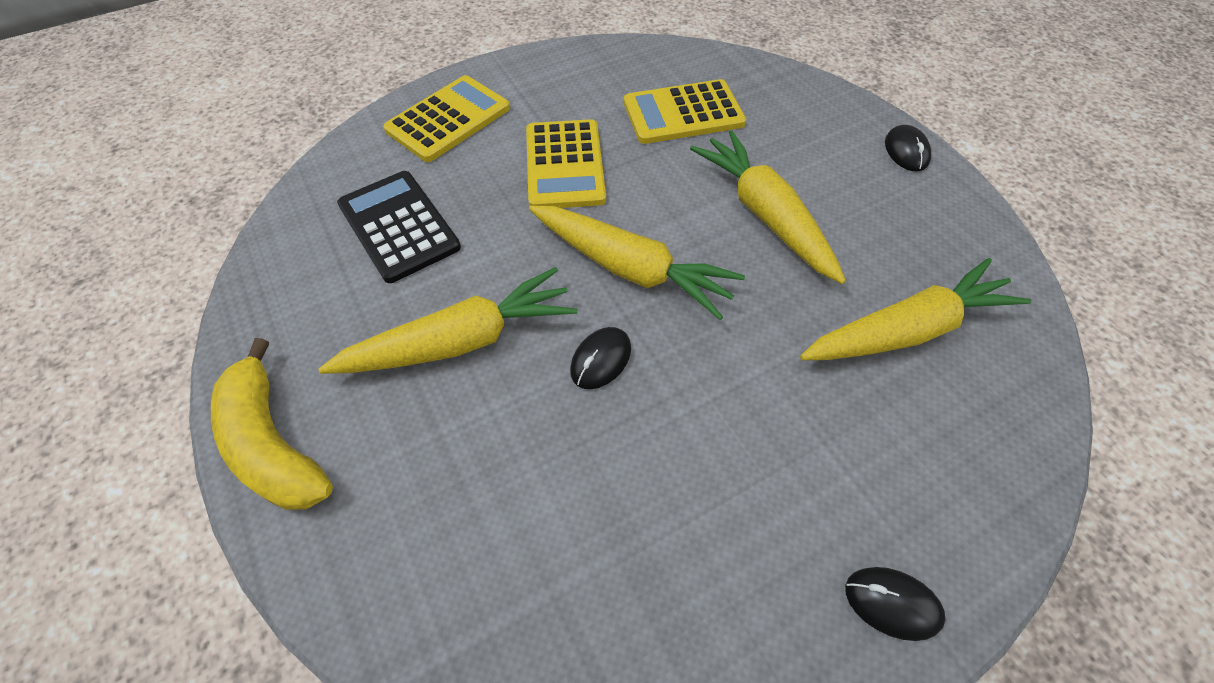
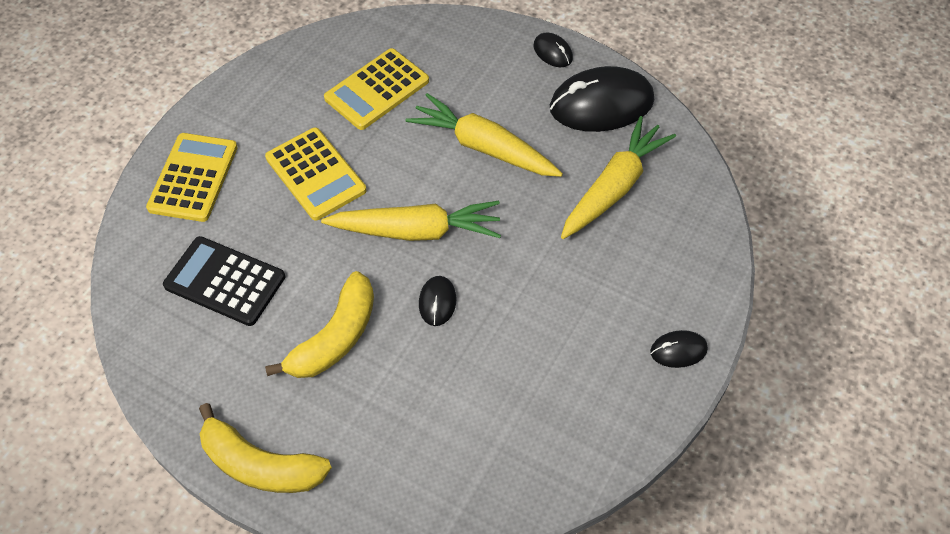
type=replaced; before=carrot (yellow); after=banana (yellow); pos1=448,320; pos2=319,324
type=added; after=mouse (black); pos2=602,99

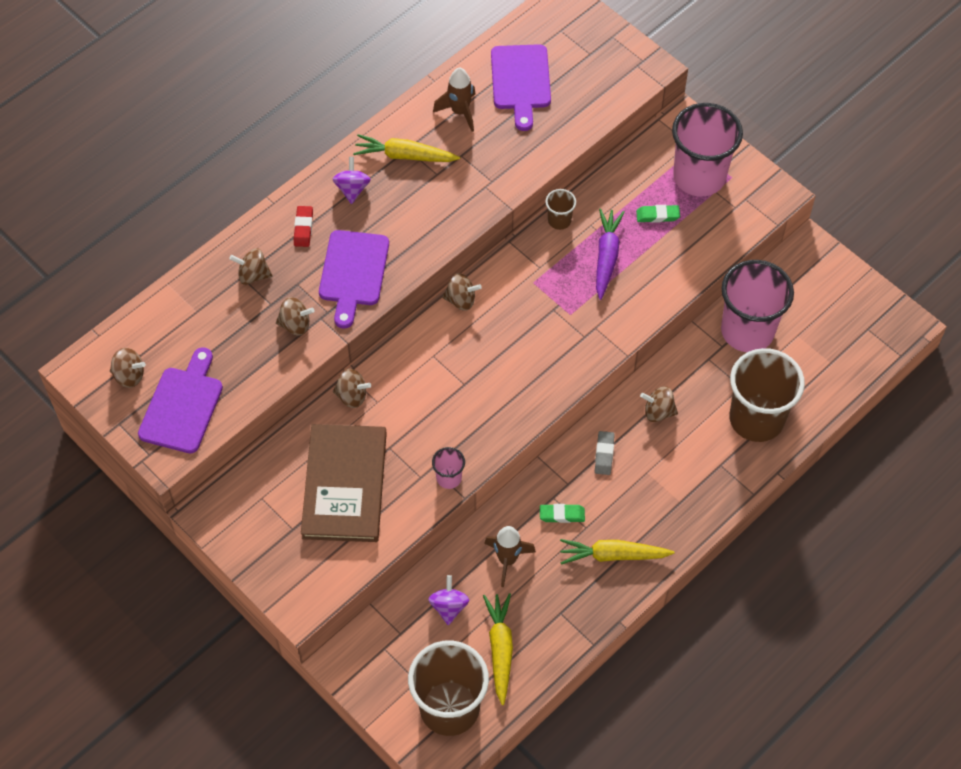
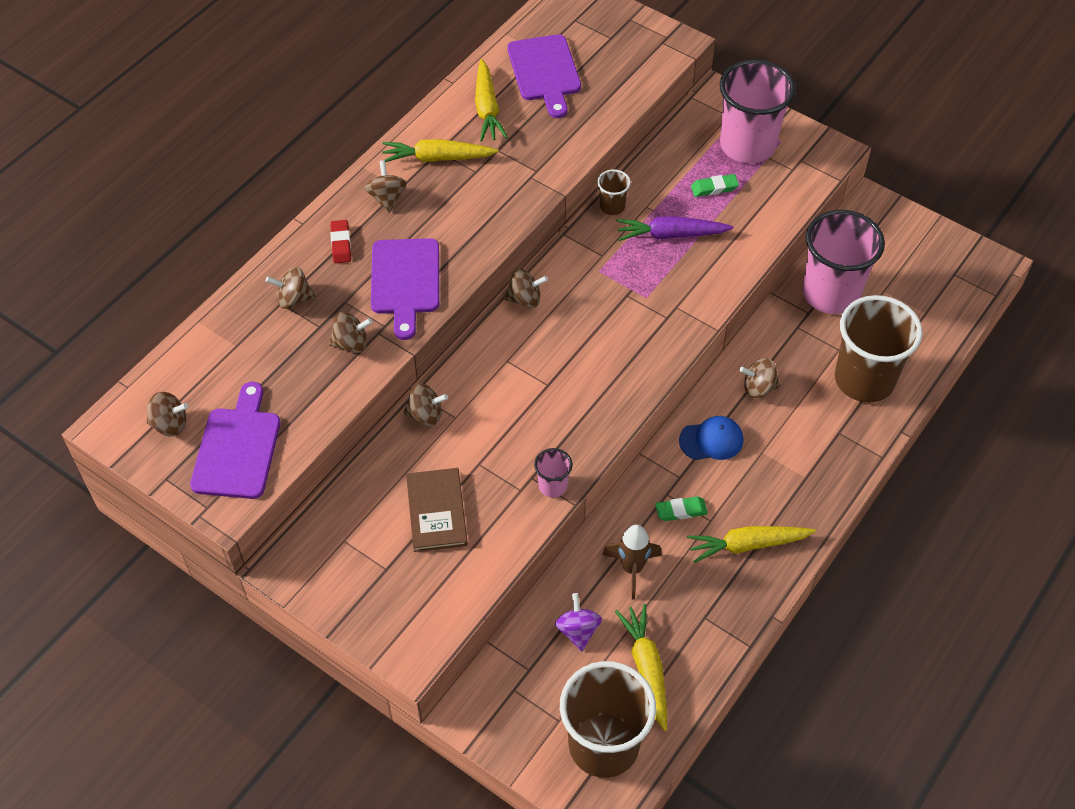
type=resized; before=book (brown); pos1=344,483; pos2=437,510; scale=0.61
type=recoloured; before=spinning top (purple); after=spinning top (brown); pos1=352,180; pos2=386,186
type=replaced; before=rocket (brown); after=carrot (yellow); pos1=454,100; pos2=491,100
type=replaced; before=eraser (grey); after=cap (blue); pos1=605,453; pos2=711,438
type=turned; before=carrot (purple); pos1=610,254; pos2=675,228; turn=-90

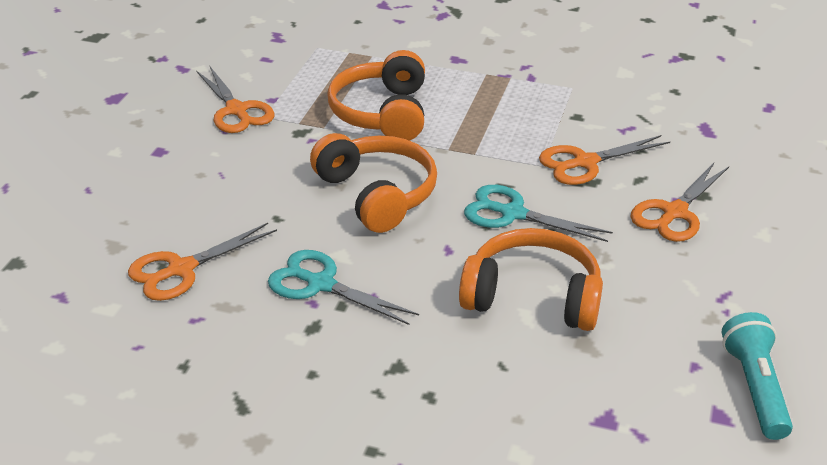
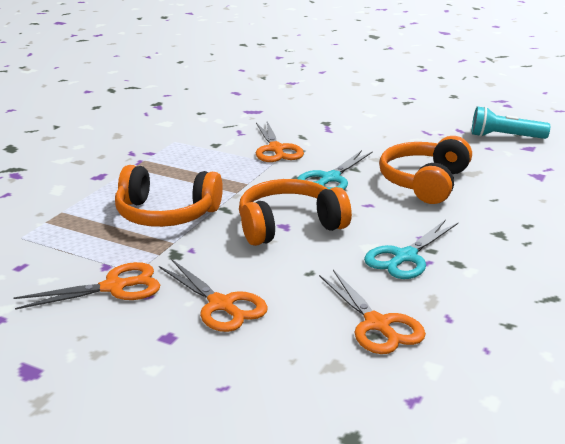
type=moved; before=scissors (orange); pos1=679,202; pos2=213,296

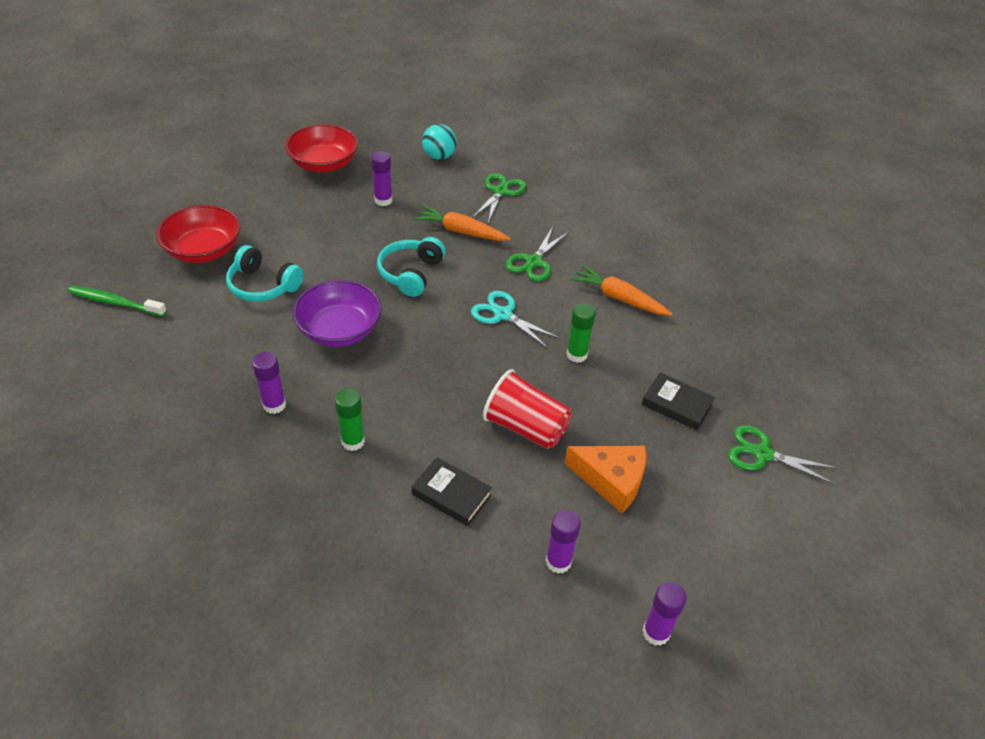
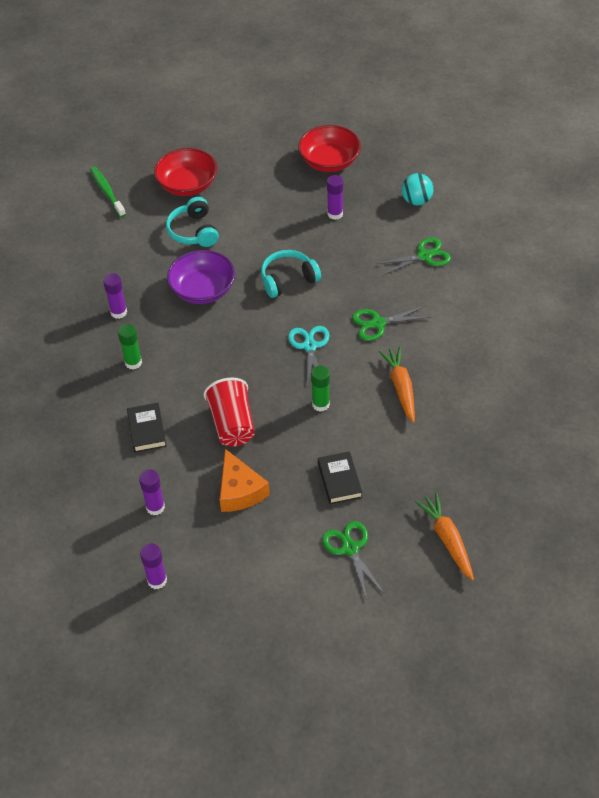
type=moved; before=carrot (orange); pos1=462,223; pos2=444,537

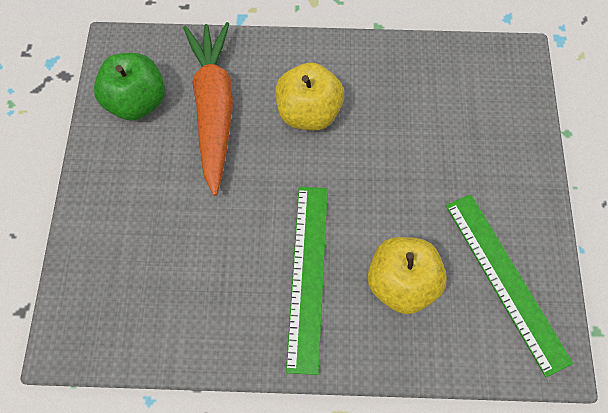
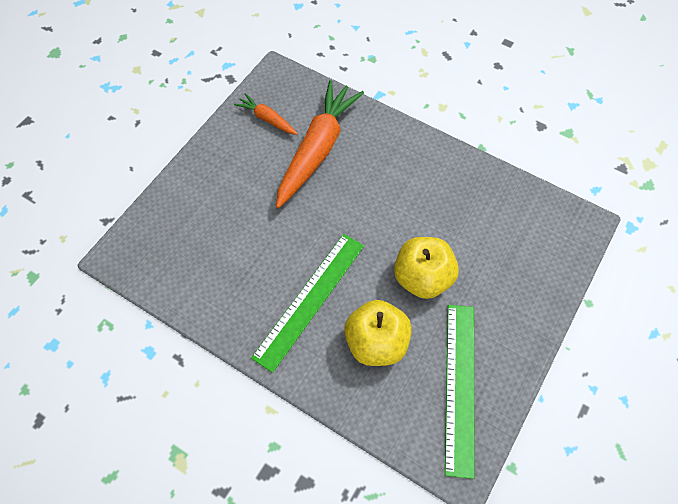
type=replaced; before=apple (green); after=carrot (orange); pos1=129,87; pos2=266,114
type=moved; before=apple (yellow); pos1=309,97; pos2=426,268

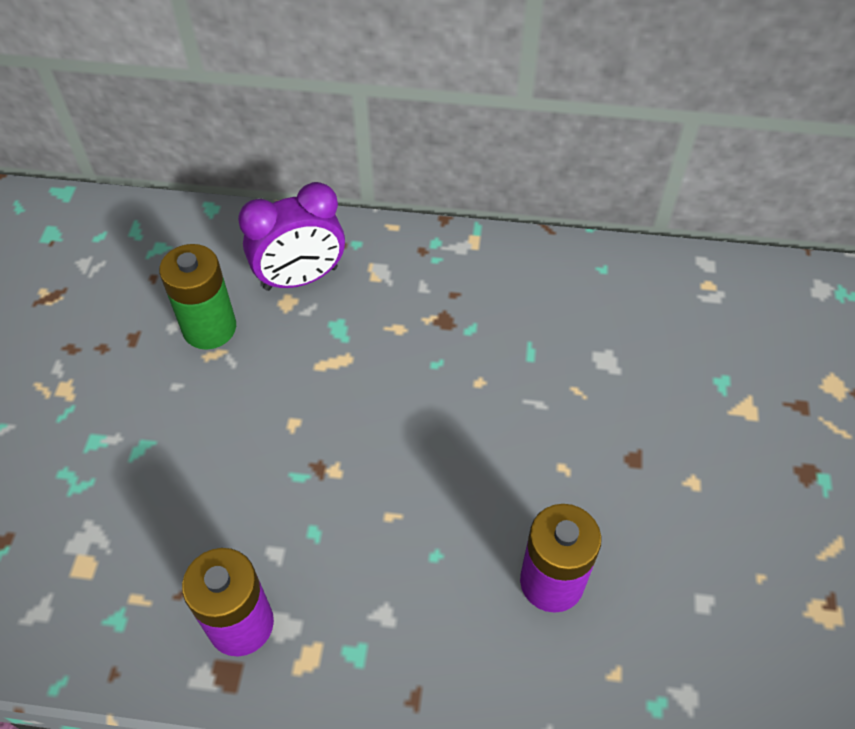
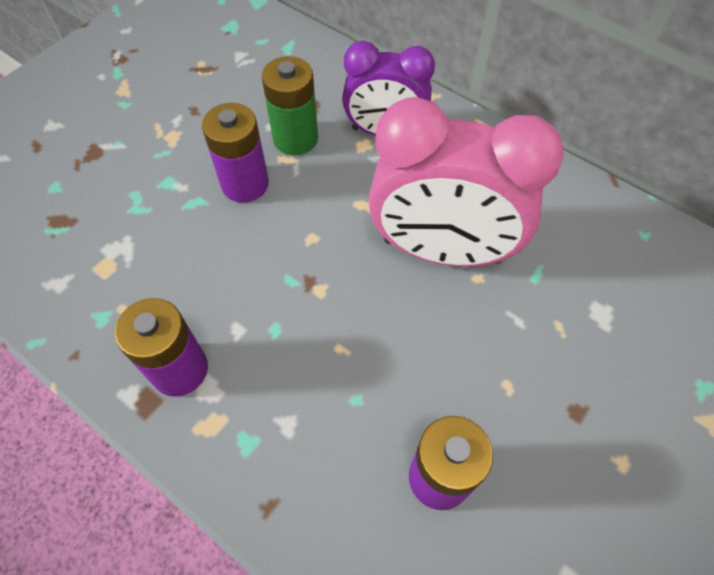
type=added; after=battery (purple); pos2=235,153
type=added; after=clock (pink); pos2=466,182

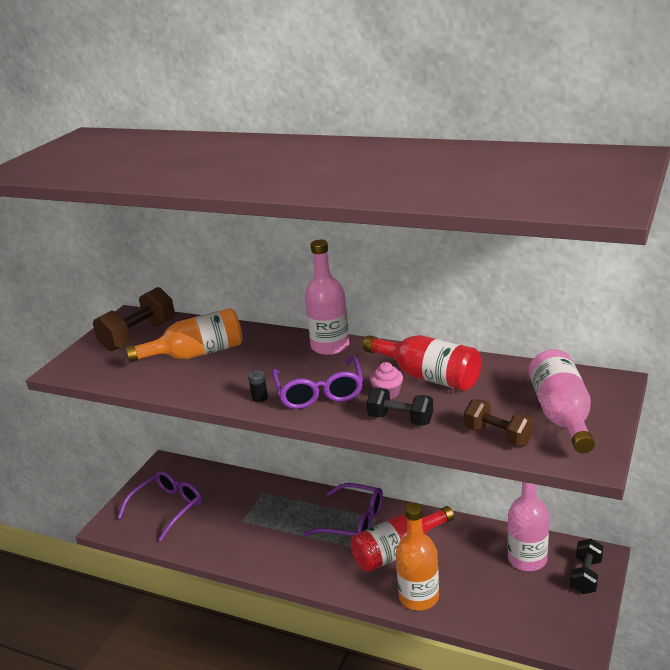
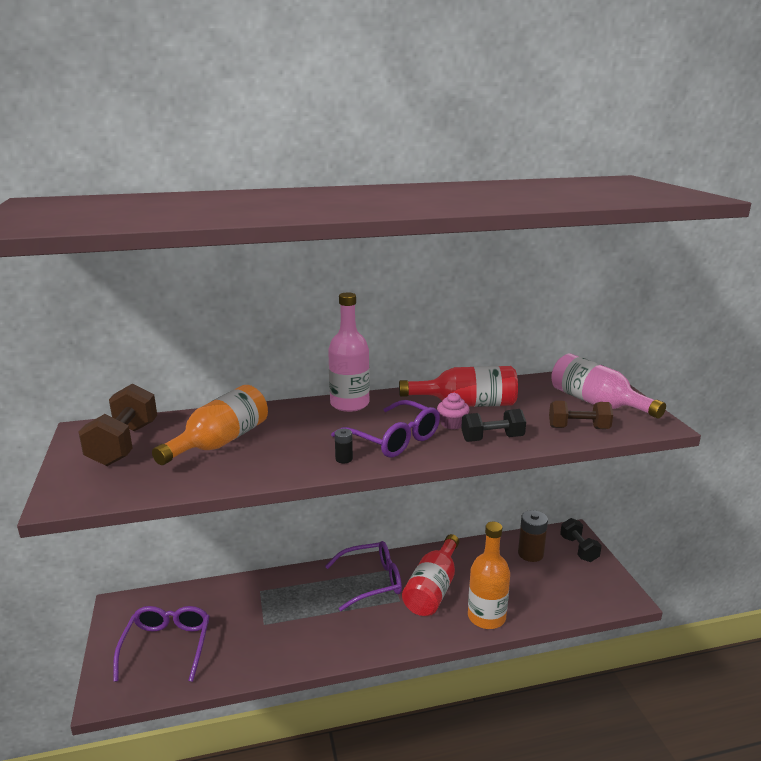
type=replaced; before=bottle (pink); after=battery (brown); pos1=528,526; pos2=533,536

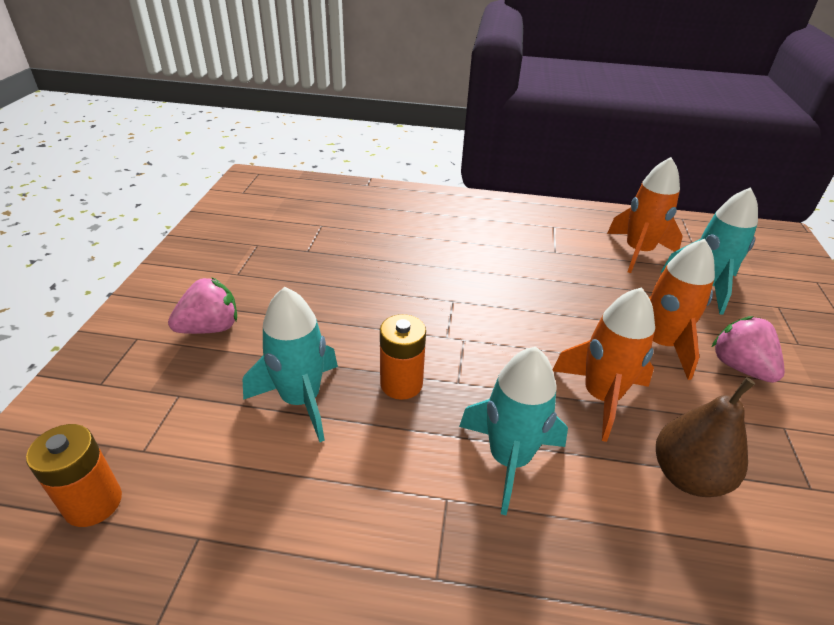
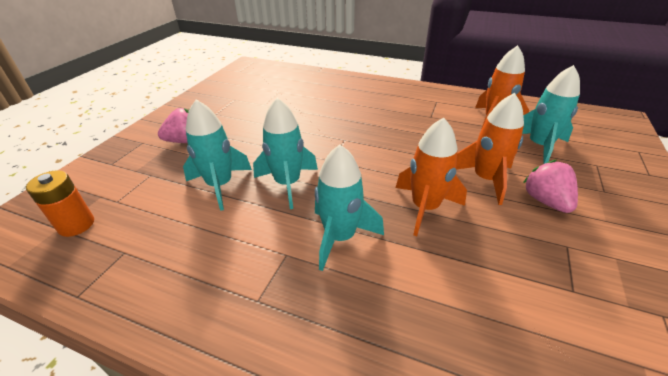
type=replaced; before=battery (orange); after=rocket (turquoise); pos1=403,357; pos2=285,153
type=removed; before=pear (brown); pos1=705,437

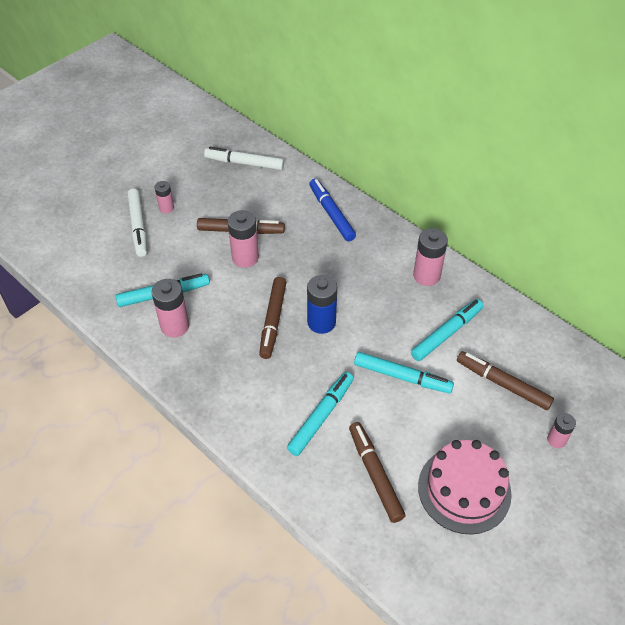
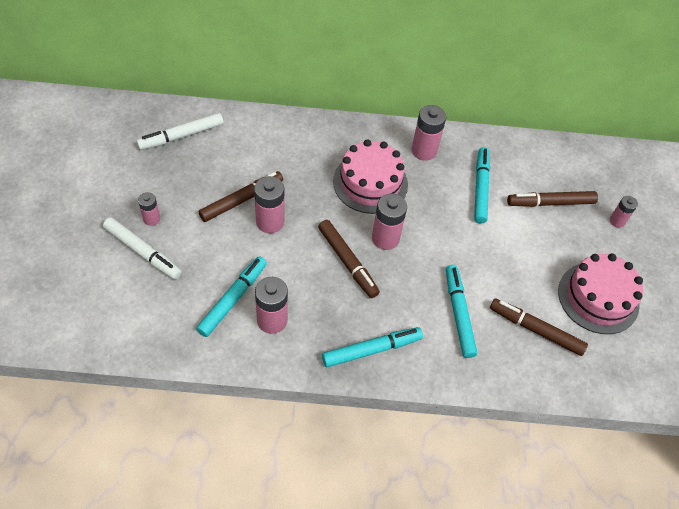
type=recoloured; before=battery (blue); after=battery (pink); pos1=322,304; pos2=389,222
type=removed; before=marker (blue); pos1=332,210
type=moved; before=marker (turquoise); pos1=404,372; pos2=372,347
type=added; after=cake (pink); pos2=370,176

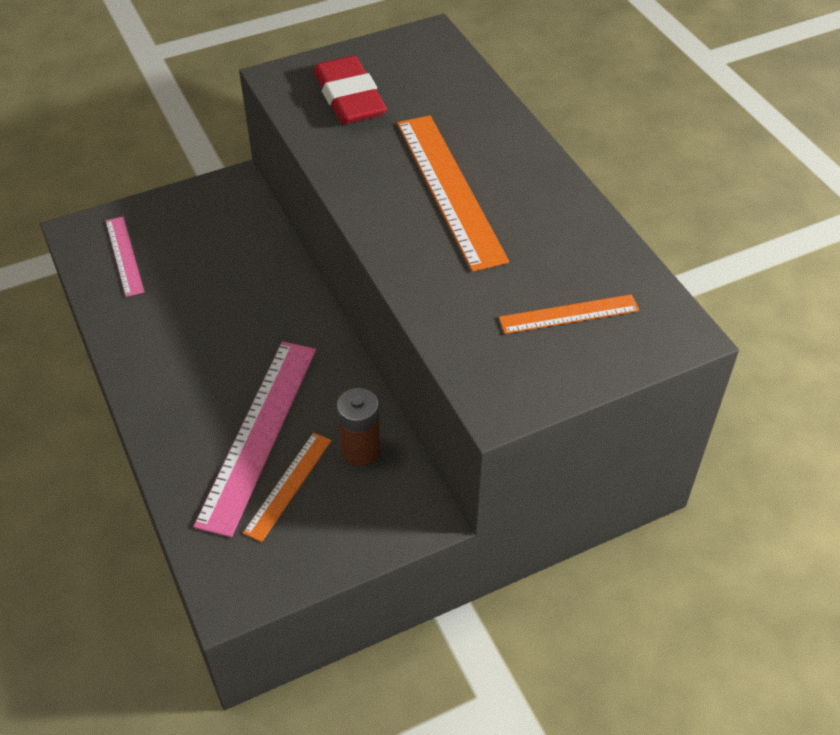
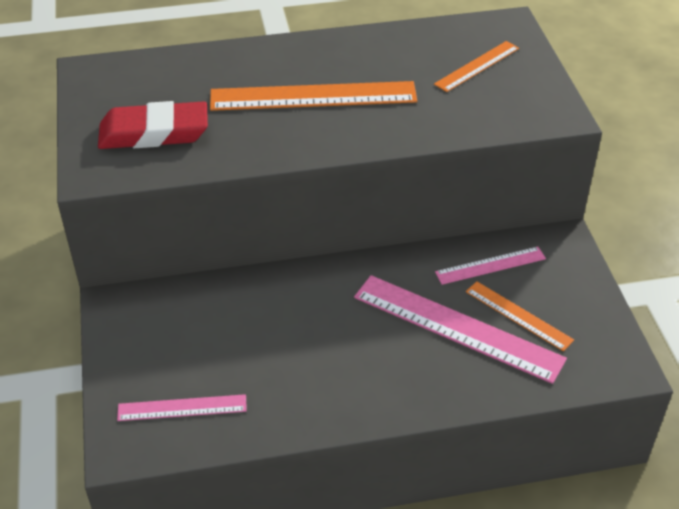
type=replaced; before=battery (brown); after=ruler (pink); pos1=359,427; pos2=490,266
type=turned; before=ruler (orange); pos1=569,314; pos2=476,66; turn=45

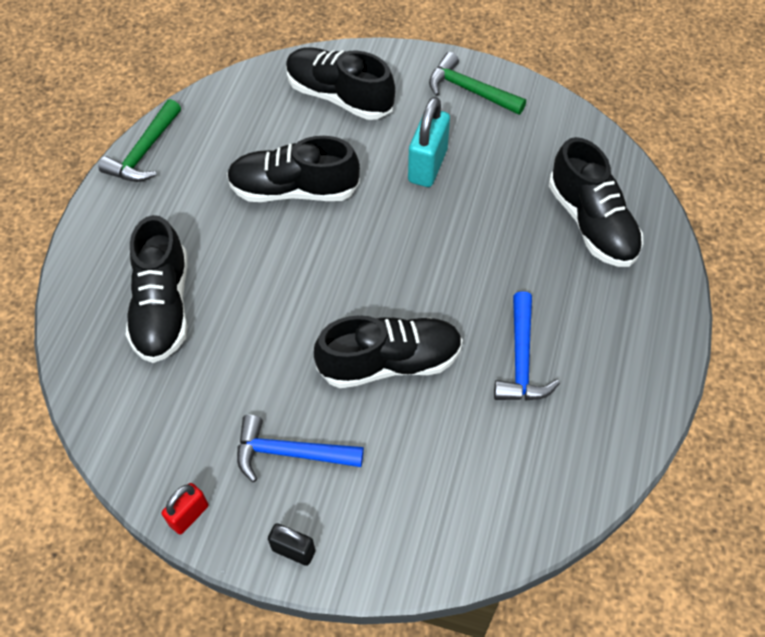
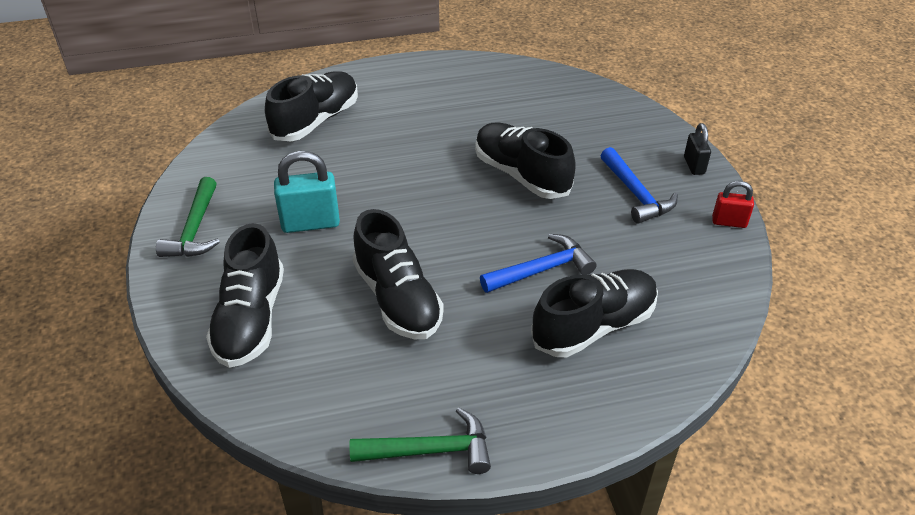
type=moved; before=hammer (blue); pos1=527,345; pos2=538,263

